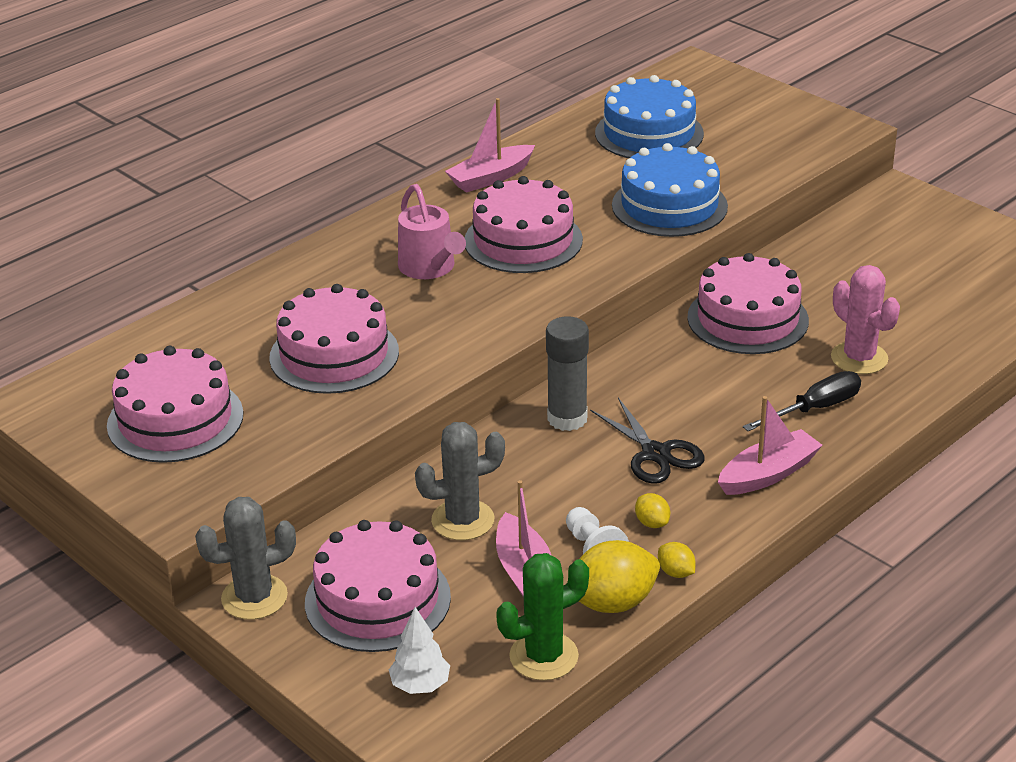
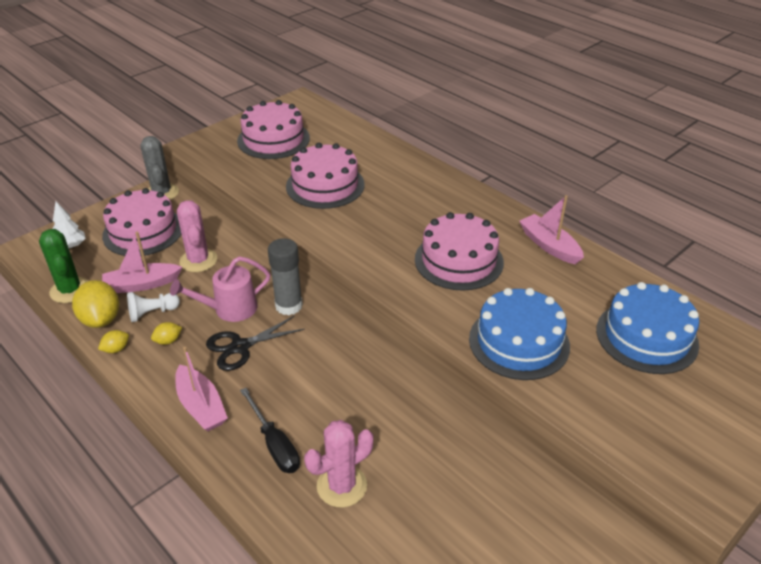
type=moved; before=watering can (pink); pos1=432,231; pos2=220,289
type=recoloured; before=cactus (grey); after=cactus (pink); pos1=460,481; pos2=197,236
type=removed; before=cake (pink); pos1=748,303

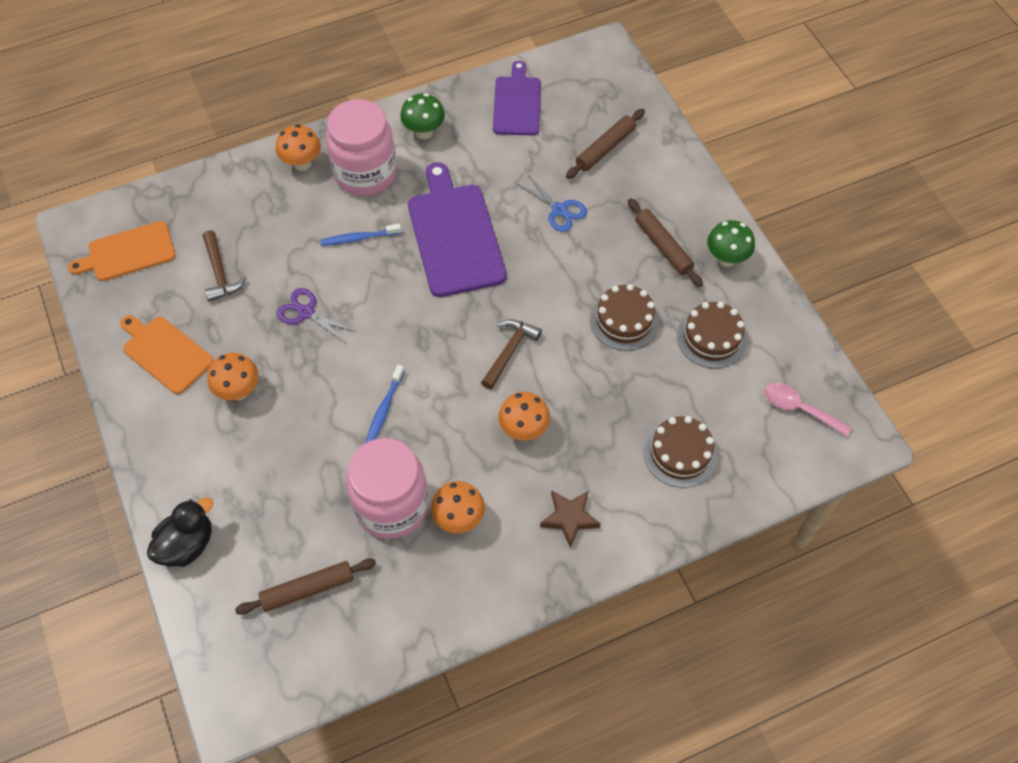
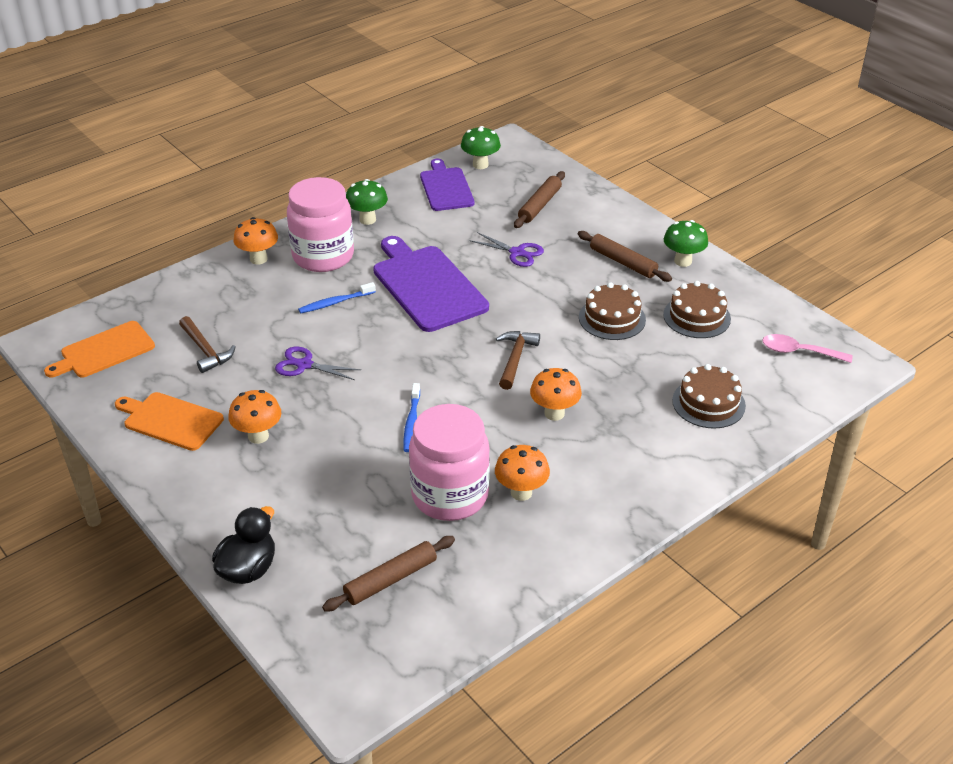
type=recoloured; before=scissors (blue); after=scissors (purple); pos1=551,203; pos2=506,249
type=removed; before=star (brown); pos1=570,519
type=added; after=mushroom (green); pos2=481,147

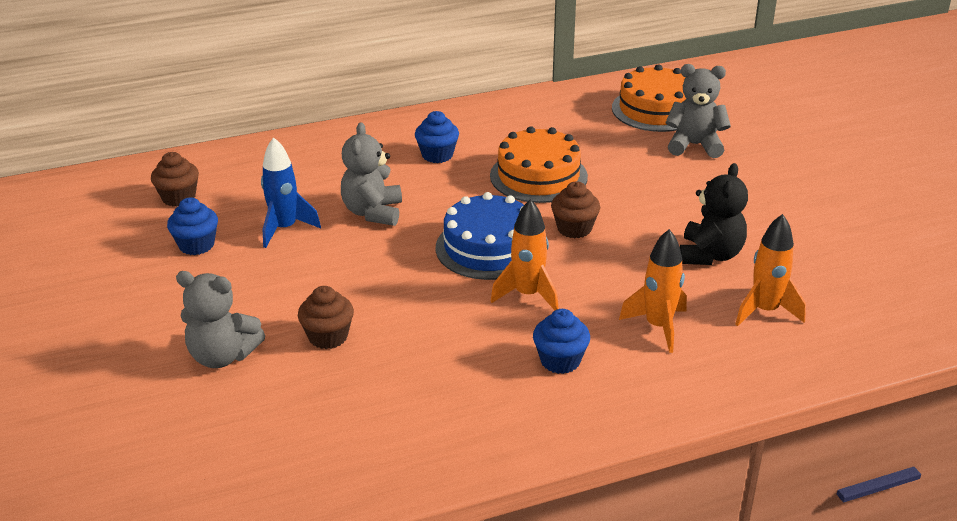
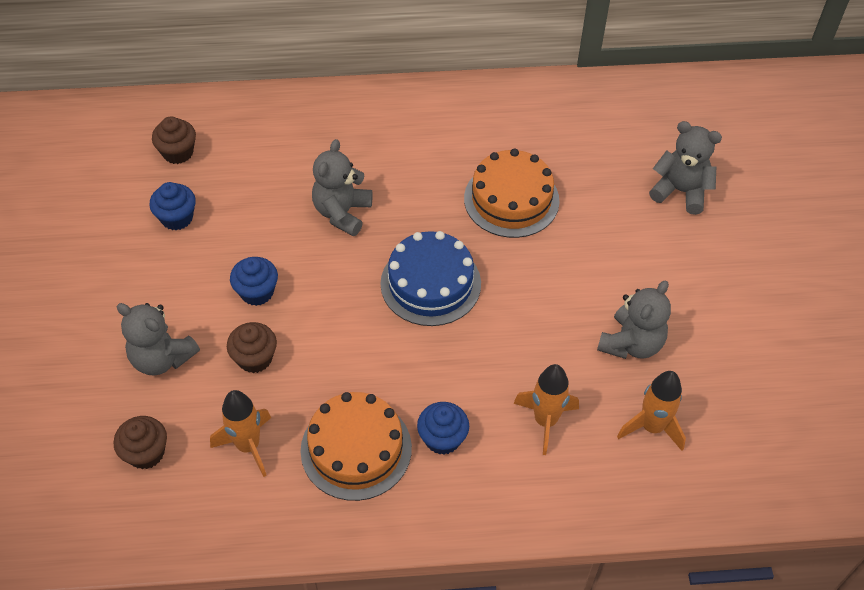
type=removed; before=rocket (blue); pos1=291,192
type=moved; before=cupcake (blue); pos1=437,137; pos2=254,281
type=moved; before=rocket (orange); pos1=525,254; pos2=240,433
type=moved; before=cupcake (brown); pos1=575,209; pos2=140,442
type=moved; before=cake (orange); pos1=649,98; pos2=356,446
type=recoloured; before=teddy bear (black); after=teddy bear (grey); pos1=714,214; pos2=634,320

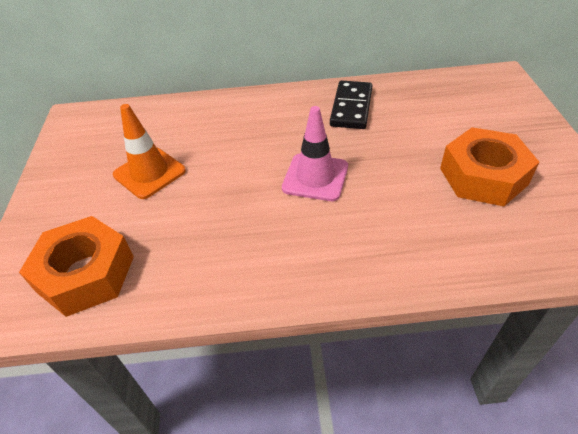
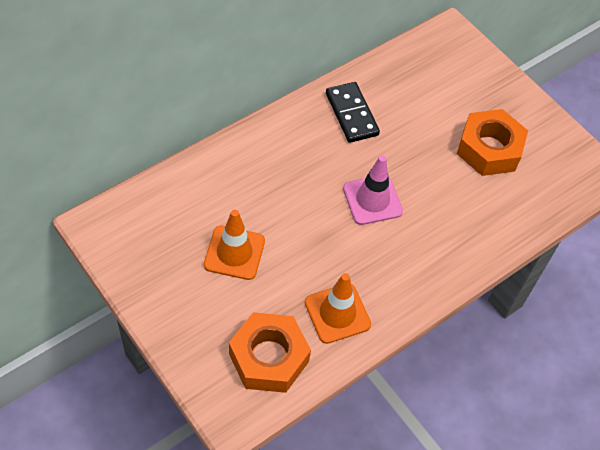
type=added; after=traffic cone (orange); pos2=338,308

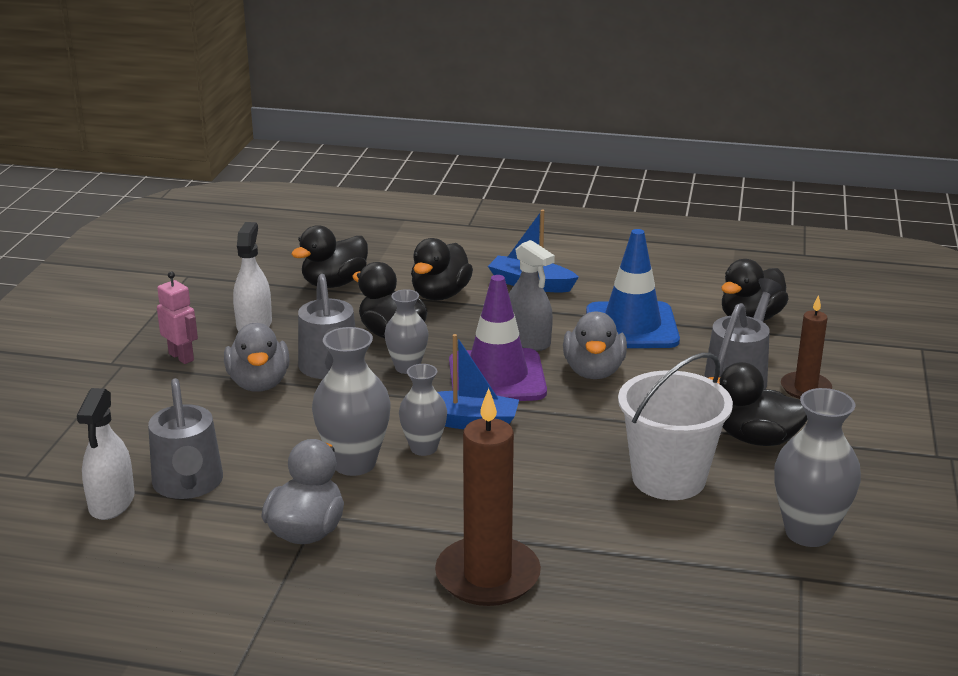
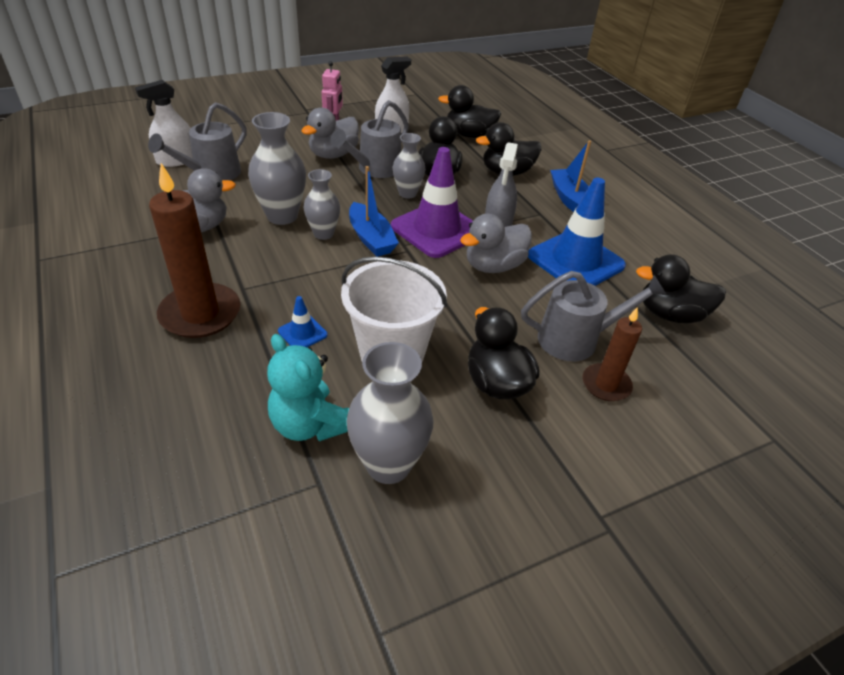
type=added; after=teddy bear (turquoise); pos2=308,387
type=added; after=traffic cone (blue); pos2=303,321

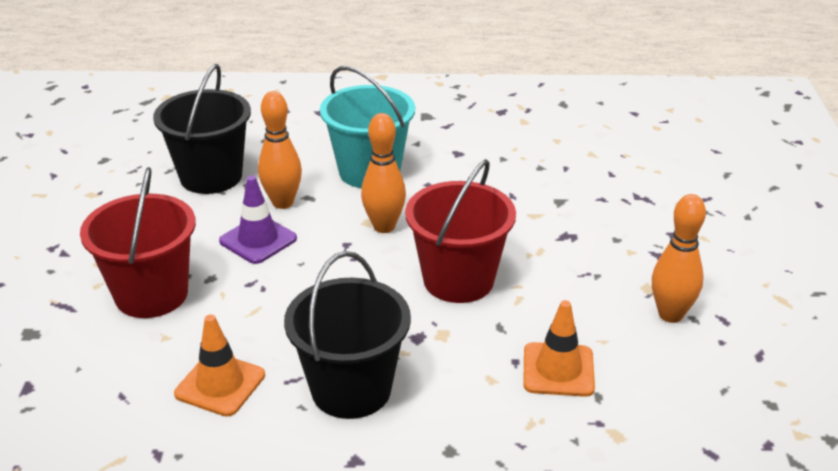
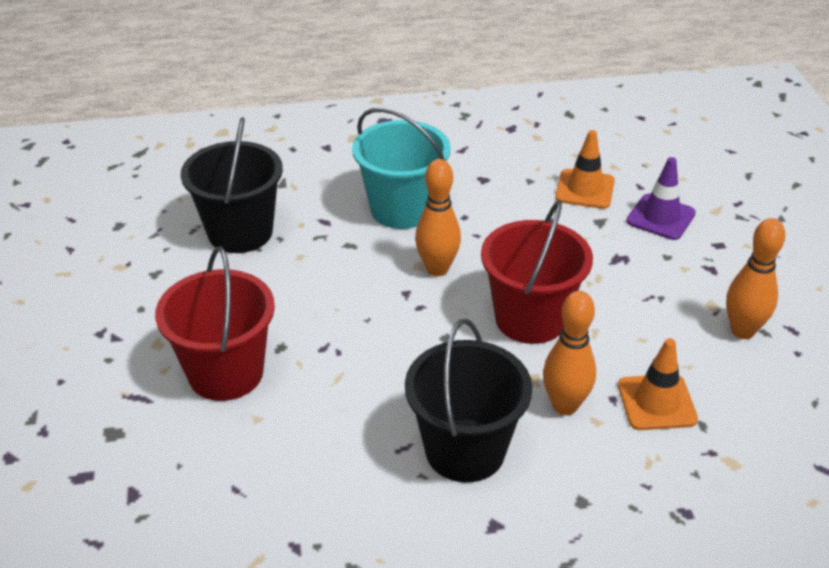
type=moved; before=traffic cone (orange); pos1=219,365; pos2=585,169
type=moved; before=traffic cone (purple); pos1=258,219; pos2=661,198
type=moved; before=bowling pin (orange); pos1=280,150; pos2=569,353

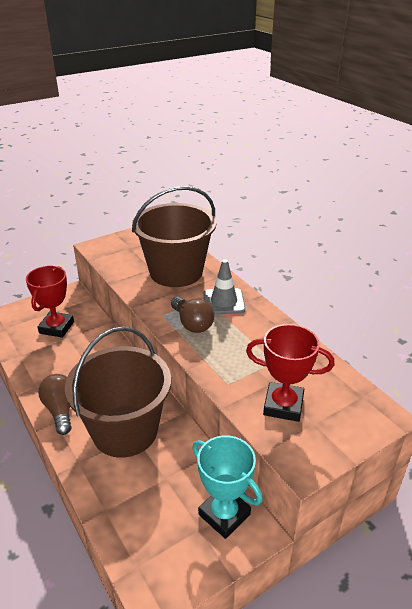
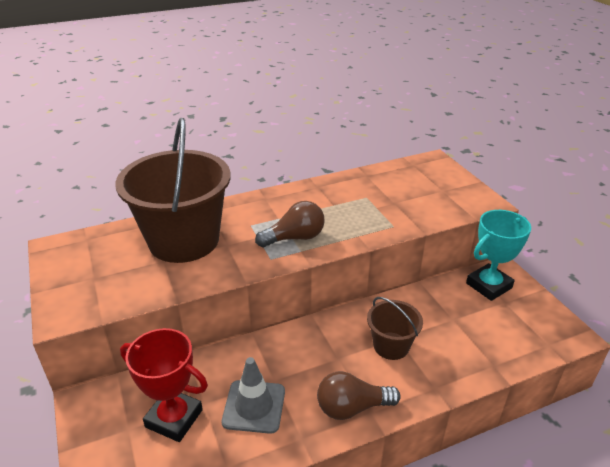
type=resized; before=bucket (brown); pos1=118,392; pos2=395,328; scale=0.49
type=moved; before=traffic cone (grey); pos1=224,287; pos2=253,395
type=removed; before=trophy (red); pos1=290,373

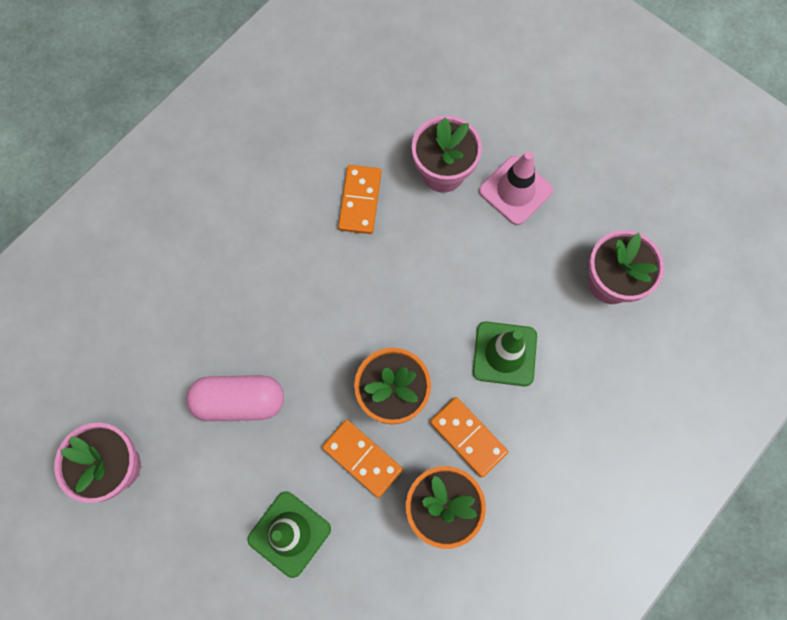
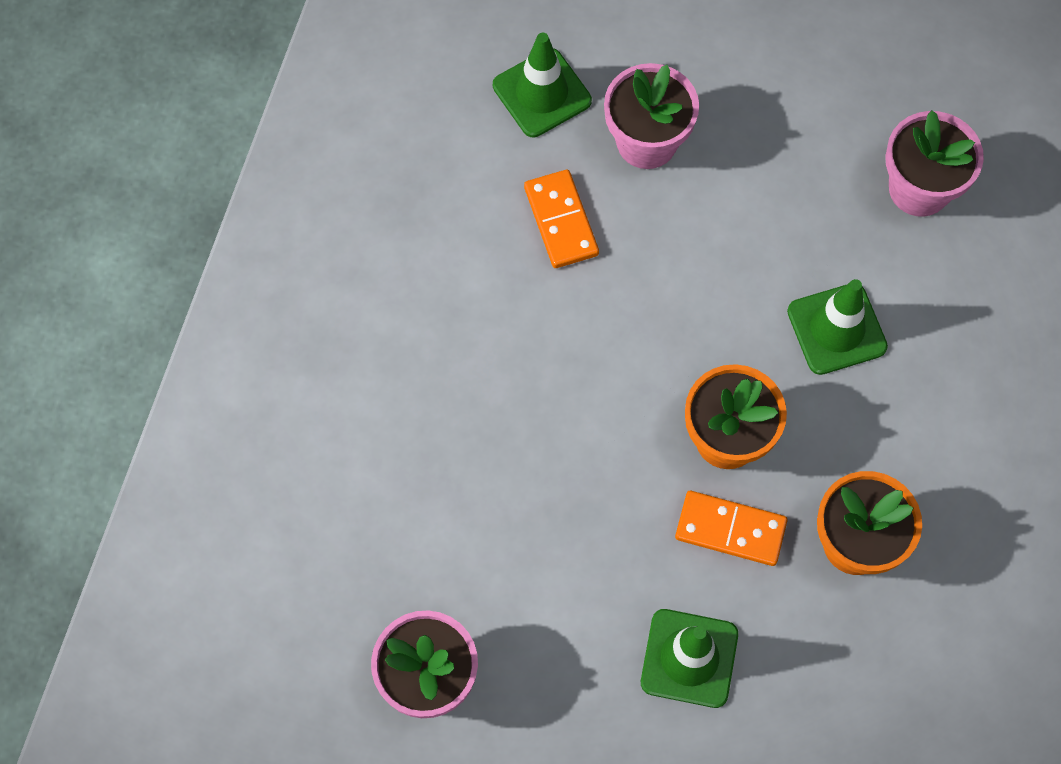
type=removed; before=capsule (pink); pos1=235,398
type=removed; before=domino (orange); pos1=469,437
type=removed; before=traffic cone (pink); pos1=516,188
type=added; after=traffic cone (green); pos2=542,85

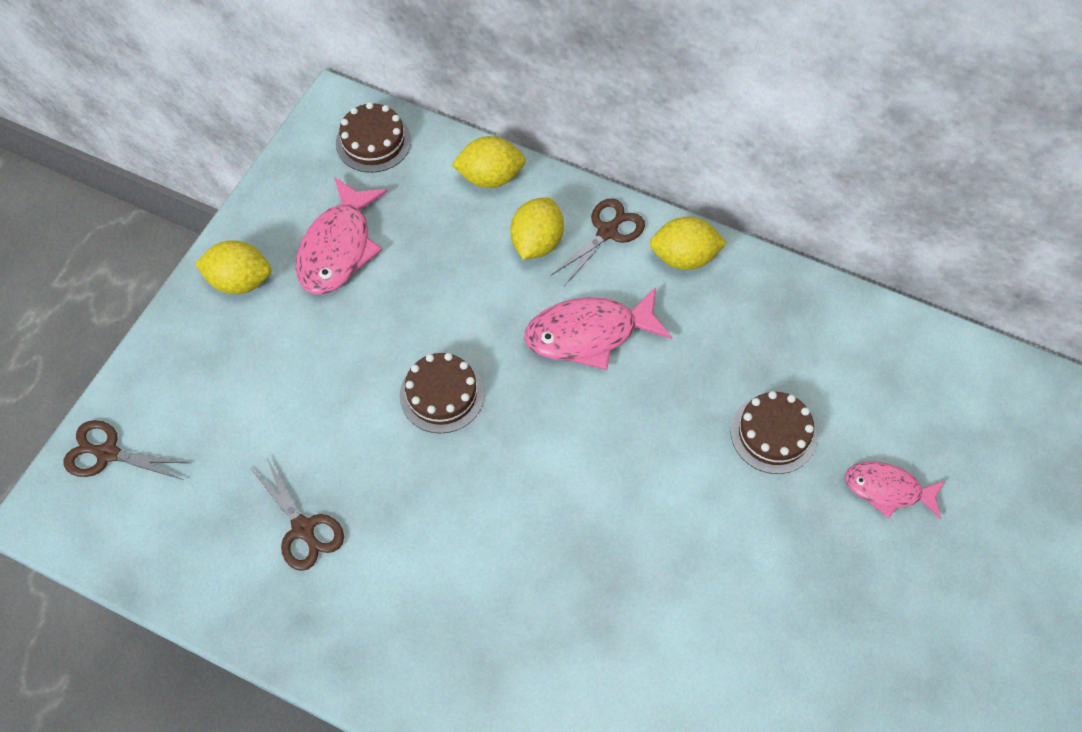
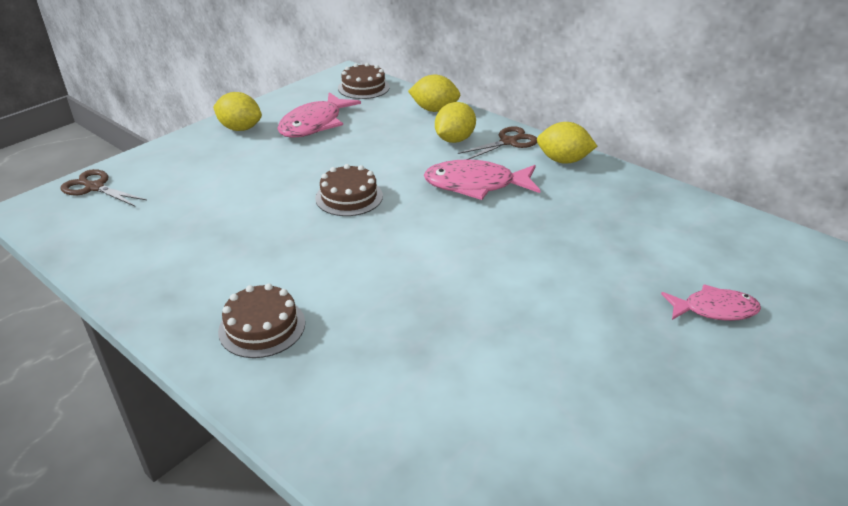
type=removed; before=scissors (brown); pos1=297,514
type=moved; before=cake (brown); pos1=774,432; pos2=261,320
type=turned; before=fish (pink); pos1=895,490; pos2=711,302; turn=150

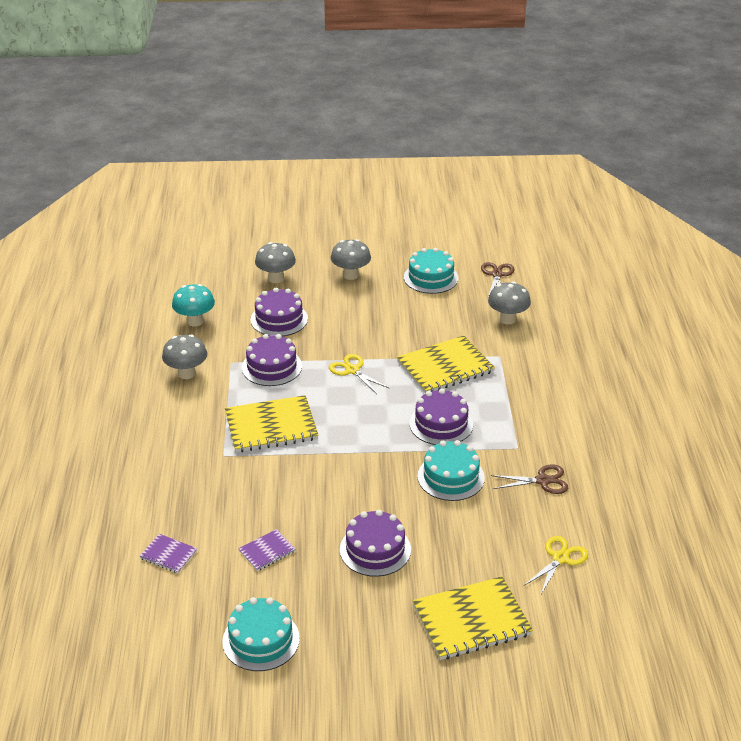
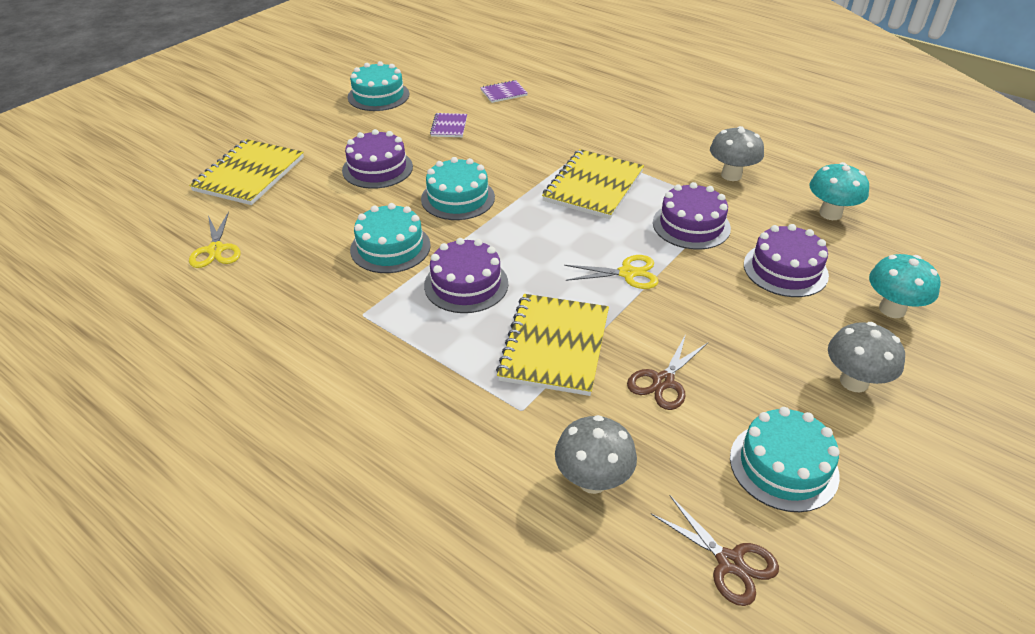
type=recoloured; before=mushroom (grey); after=mushroom (turquoise); pos1=275,262; pos2=905,286
type=moved; before=scissors (brown); pos1=529,479; pos2=667,372
type=added; after=cake (turquoise); pos2=458,188

